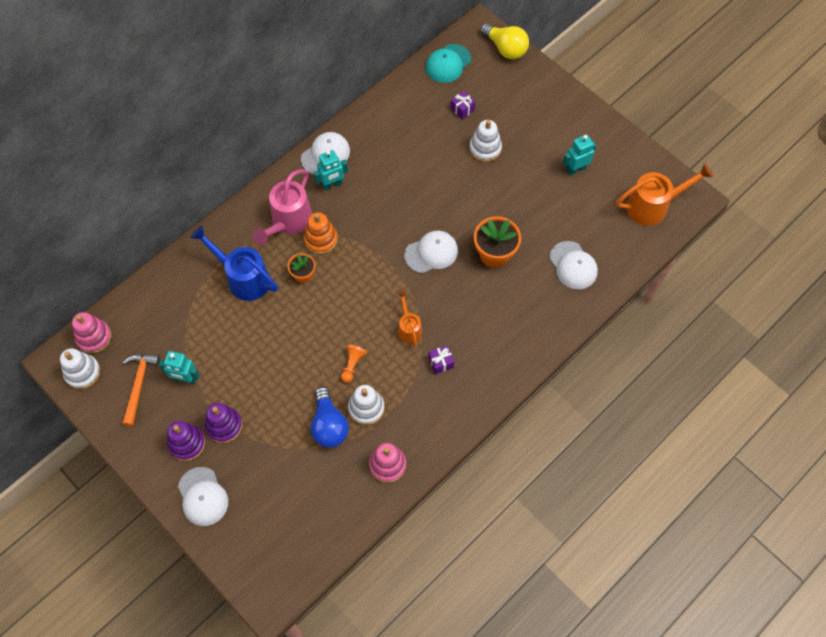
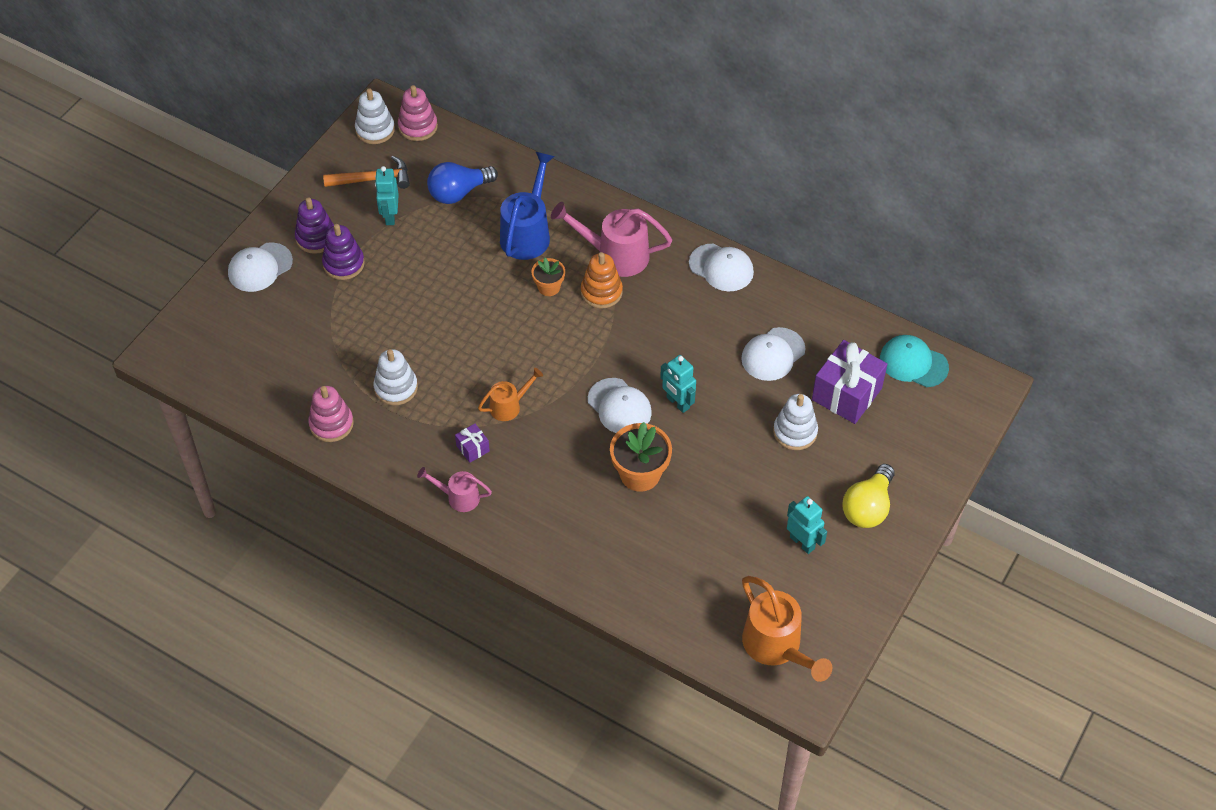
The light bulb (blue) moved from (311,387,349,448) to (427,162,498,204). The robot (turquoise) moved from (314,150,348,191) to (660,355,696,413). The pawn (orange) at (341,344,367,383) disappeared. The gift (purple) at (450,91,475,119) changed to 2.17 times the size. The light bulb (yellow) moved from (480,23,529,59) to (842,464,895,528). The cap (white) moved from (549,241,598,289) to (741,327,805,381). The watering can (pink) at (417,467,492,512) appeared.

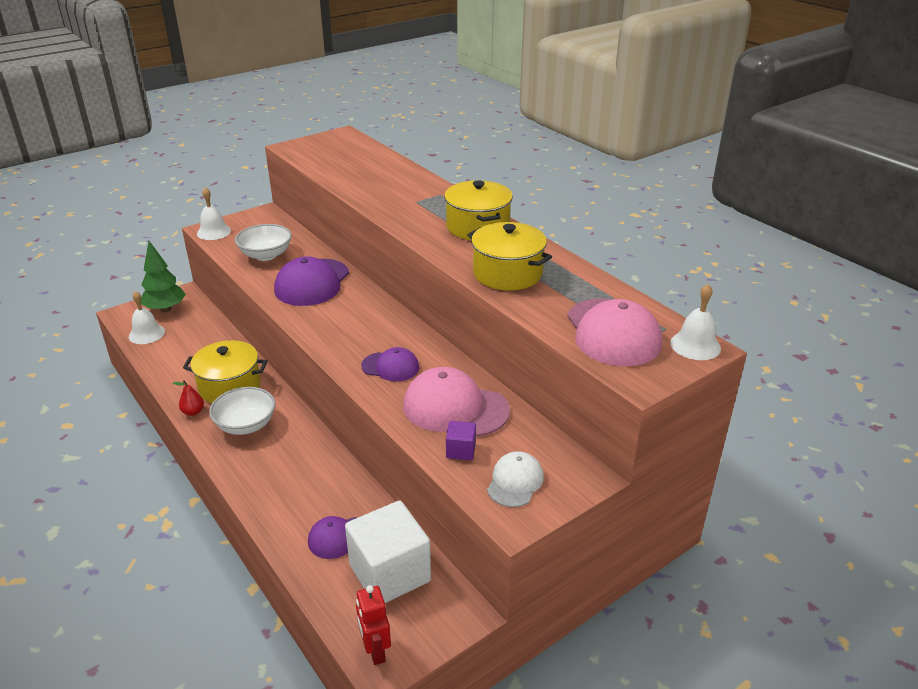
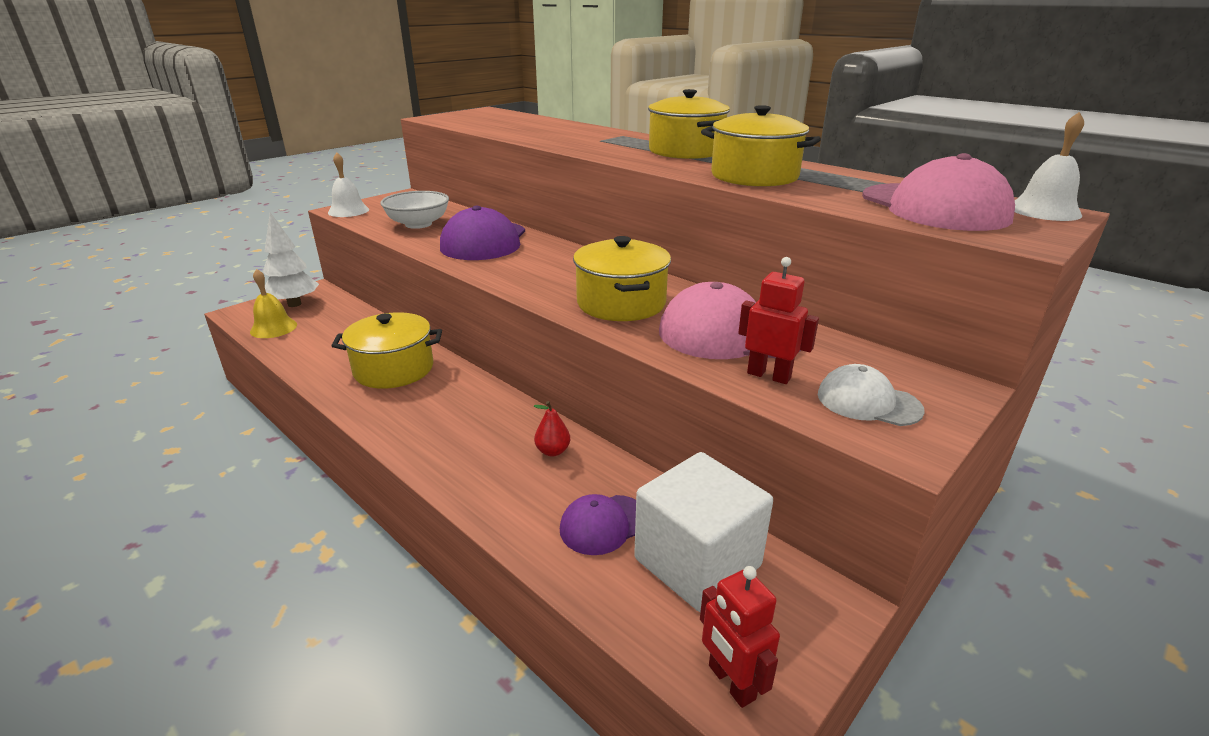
The bell (white) at (129,291,165,344) became the bell (yellow) at (250,269,297,338). The tree (green) at (141,241,186,312) became the tree (white) at (263,212,319,307). The pear (red) moved from (173,380,204,416) to (534,401,570,456). The bowl (white) at (209,387,275,435) disappeared. The cap (purple) at (361,347,419,382) was replaced by the pot (yellow) at (573,236,671,321). The cube (purple) at (446,421,476,460) was replaced by the robot (red) at (738,257,819,384). The cap (white) at (487,451,544,507) turned 75 degrees counterclockwise.

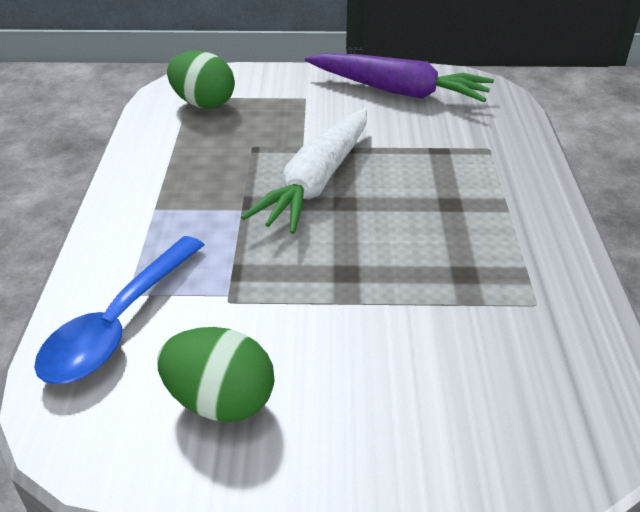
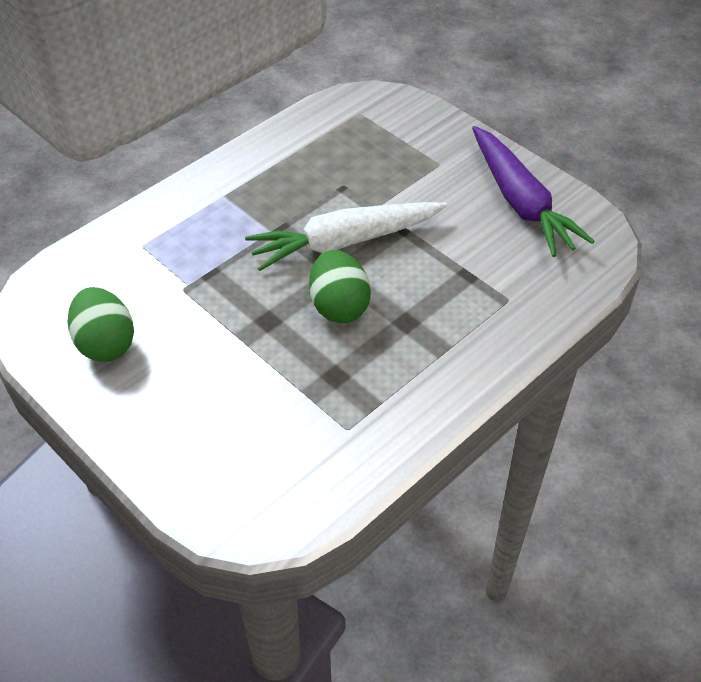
The spoon (blue) at (34,236,204,384) disappeared. The egg (green) moved from (167,51,235,109) to (309,250,371,323).

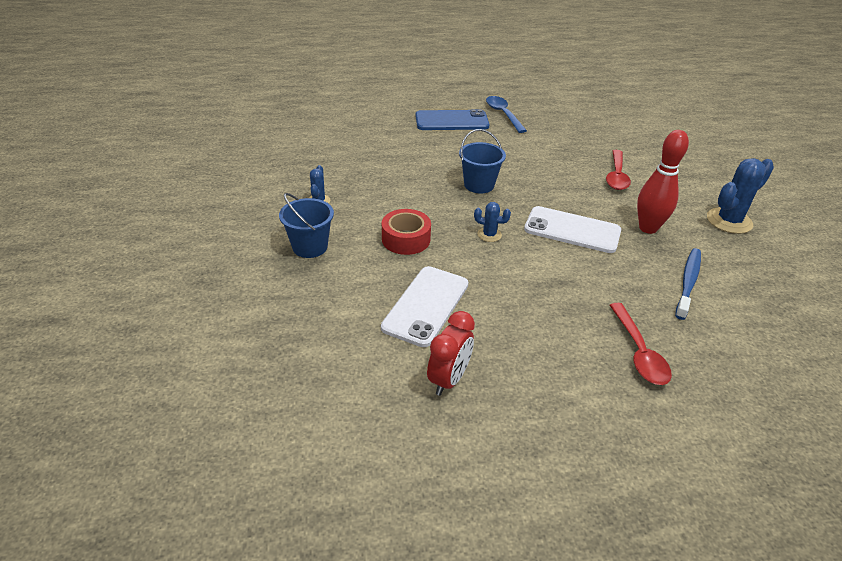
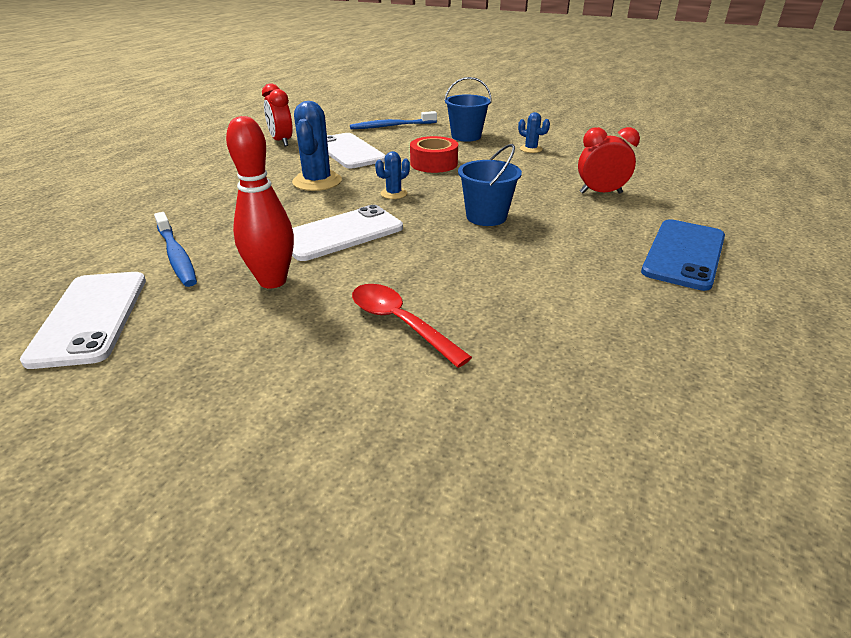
The spoon (blue) at (486,96,527,133) disappeared. The spoon (red) at (610,303,672,385) disappeared. The cactus (blue) moved from (707,158,774,234) to (292,101,342,191). The phone (white) at (20,272,146,369) appeared. The toothbrush (blue) at (350,111,437,129) appeared. The clock (red) at (578,127,640,194) appeared.

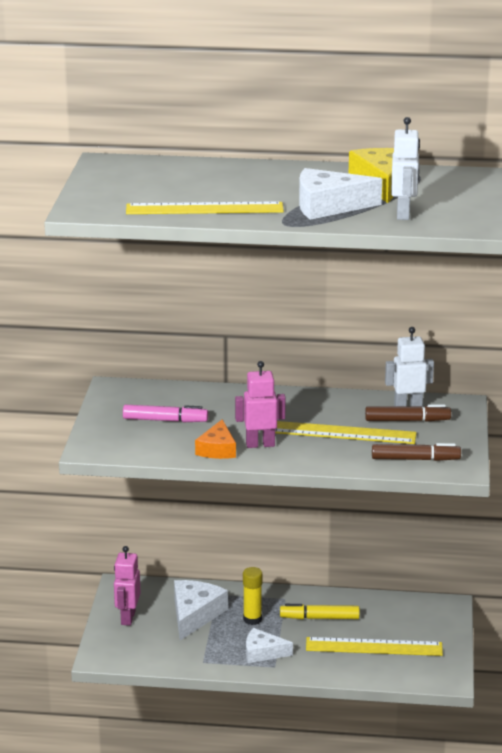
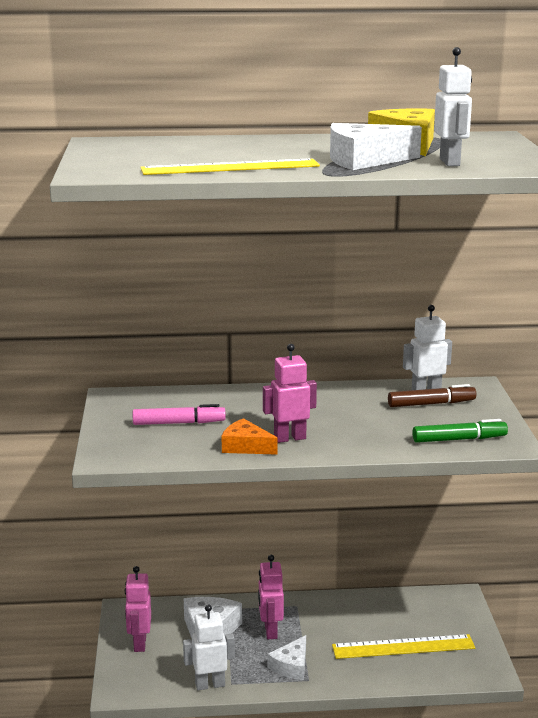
The cheese (orange) at (195,419,236,459) turned 120 degrees clockwise. The glue stick (yellow) at (243,567,262,625) was replaced by the robot (pink) at (258,555,284,639). The cheese (white) at (246,628,293,663) turned 60 degrees counterclockwise. The ruler (yellow) at (275,421,417,444) disappeared. The marker (yellow) at (280,604,360,619) disappeared. The marker (brown) at (372,443,461,461) became the marker (green) at (413,419,508,443). The robot (white) at (183,604,235,690) appeared.

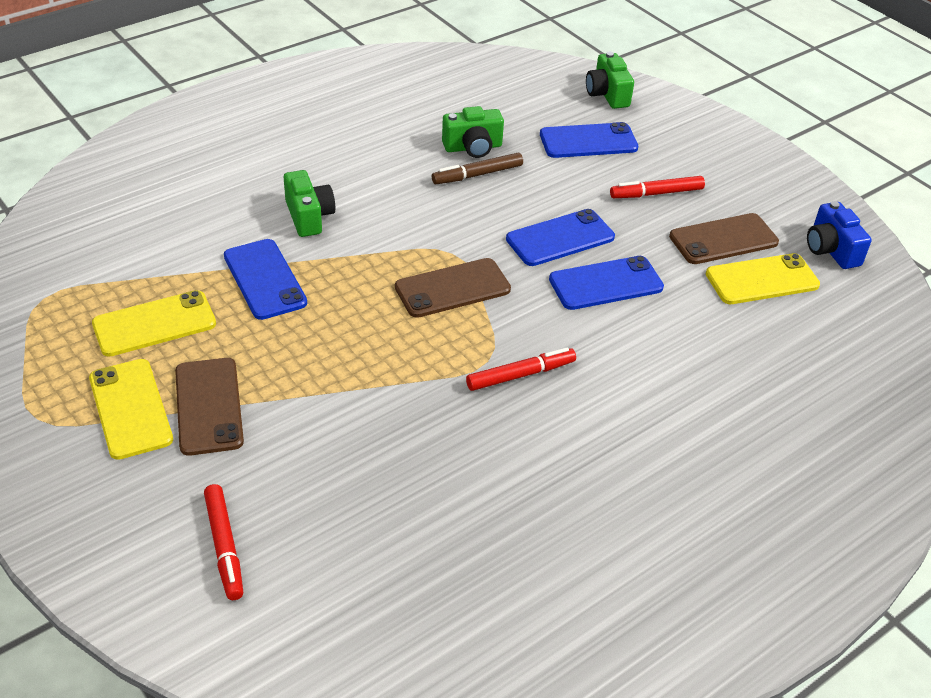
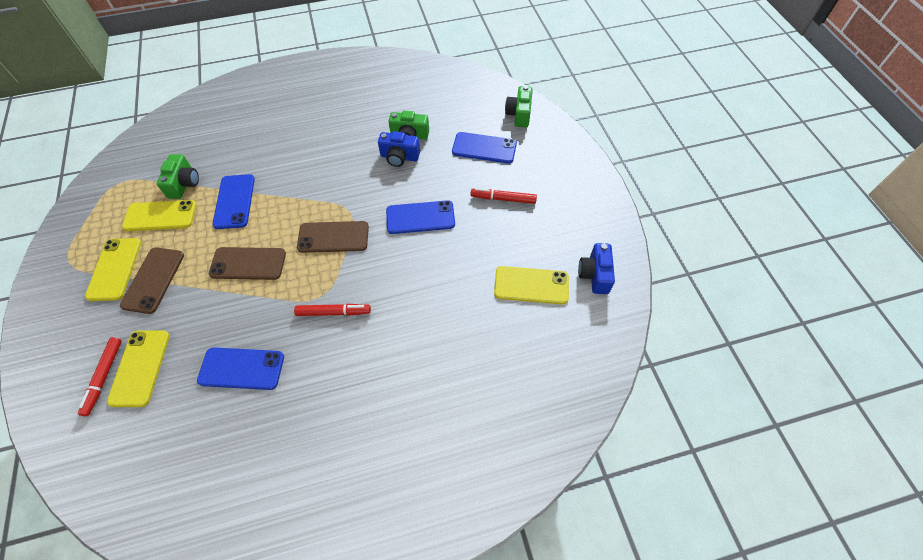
The camera (green) moved from (284,170,335,237) to (157,154,199,199). The marker (brown) at (432,153,523,184) was replaced by the camera (blue) at (378,131,420,167). The phone (blue) moved from (549,256,664,310) to (197,347,284,390). The phone (brown) moved from (669,213,779,264) to (209,247,286,280). The phone (yellow) at (107,331,170,407) appeared.

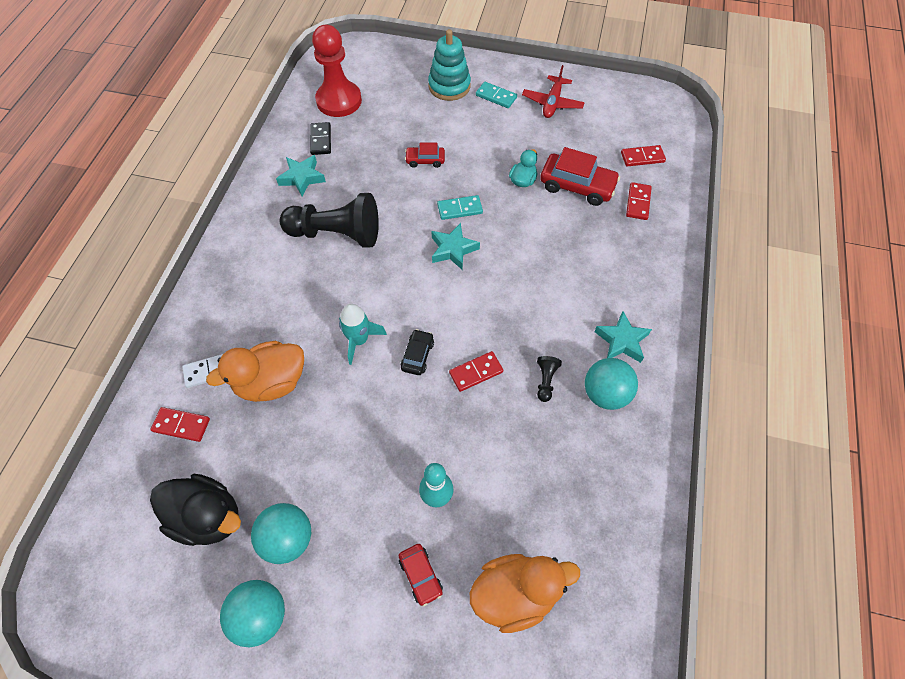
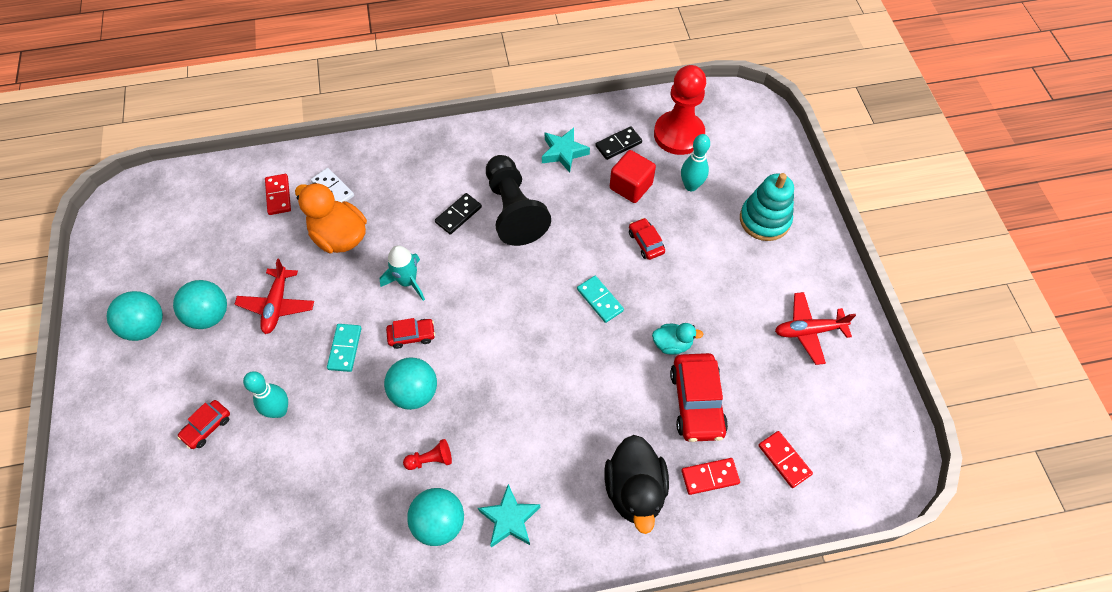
The duck (black) moved from (150,474,241,546) to (604,435,669,534). The car (black) at (401,329,434,375) became the car (red) at (386,318,435,349). The star (turquoise) at (431,223,480,269) disappeared. The domino (red) at (449,351,503,392) was replaced by the ball (turquoise) at (384,357,437,410). The duck (orange) at (470,554,580,633) disappeared. The domino (turquoise) moved from (476,82,517,108) to (327,324,362,372). The pawn (black) at (537,356,562,402) became the pawn (red) at (403,439,452,470). The plane (red) at (234,259,314,334) appeared. The domino (black) at (435,193,482,235) appeared. The cube (red) at (610,150,656,203) appeared. The bowling pin (turquoise) at (681,134,710,191) appeared.

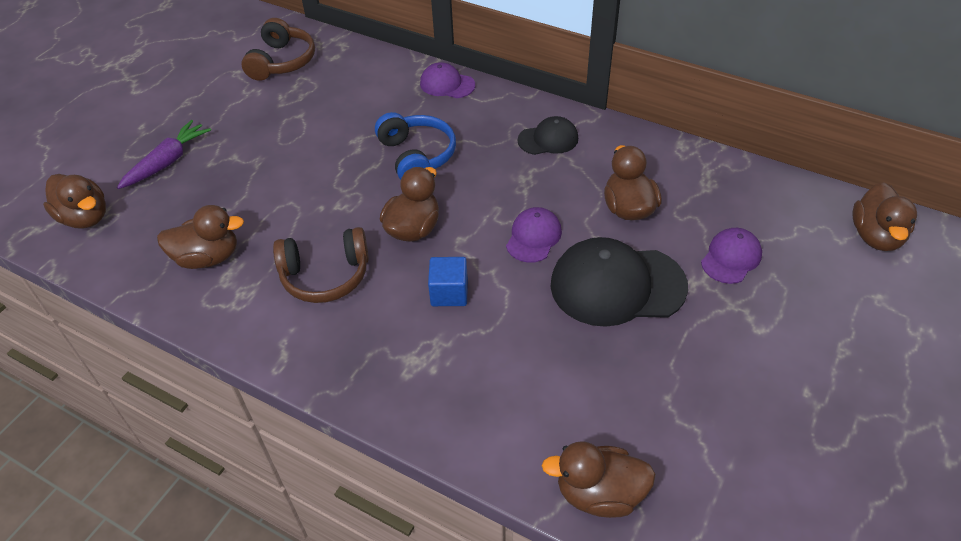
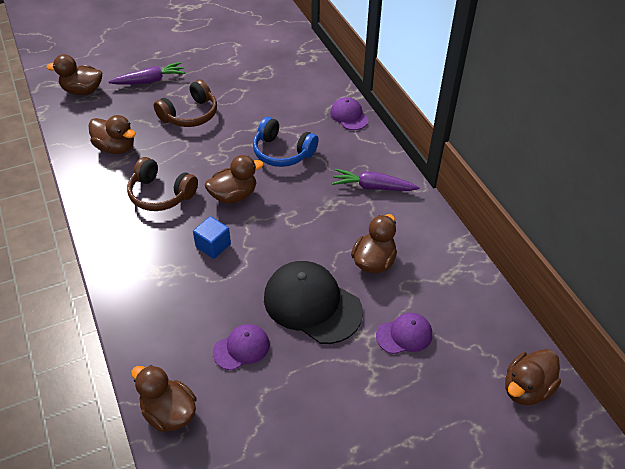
The duck (brown) at (43,174,106,229) turned 105 degrees clockwise. The headphones (brown) moved from (241,18,315,81) to (154,79,217,127). The headphones (blue) at (375,112,456,180) turned 105 degrees clockwise. The cap (purple) moved from (506,207,562,263) to (213,324,270,370). The cap (black) at (518,116,578,155) was replaced by the carrot (purple) at (332,169,420,191).

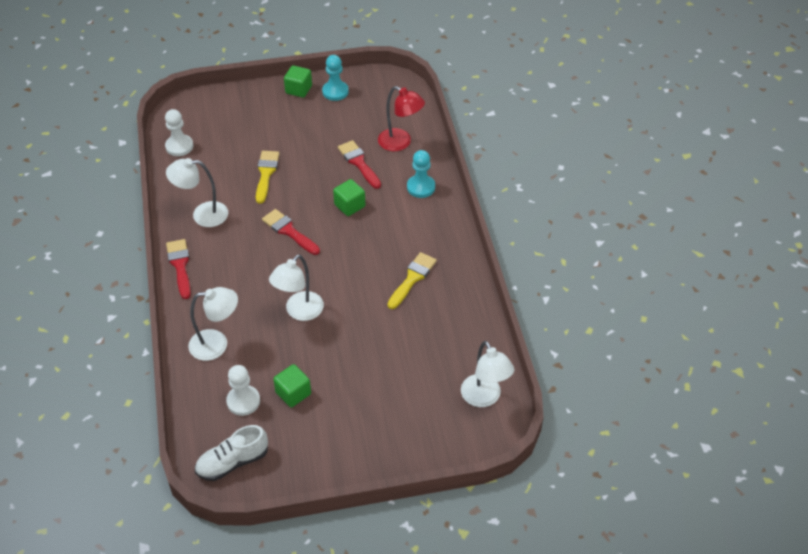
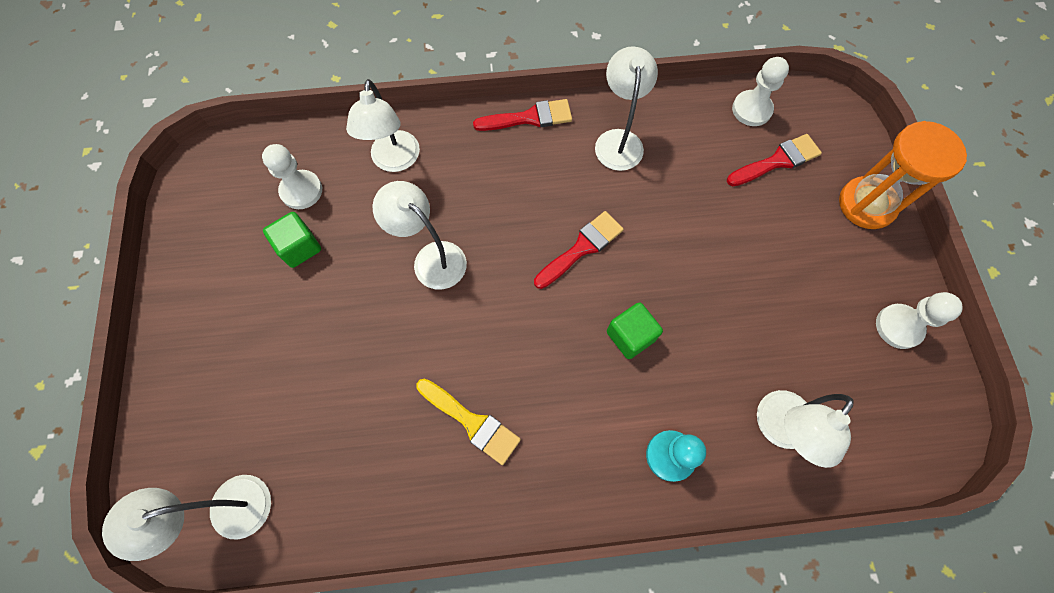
The shoe (white) at (195,425,268,481) disappeared. The brush (yellow) at (256,151,280,204) disappeared. The cube (green) at (284,65,312,98) disappeared. The pawn (turquoise) at (322,55,349,101) became the pawn (white) at (876,292,962,349). The brush (red) moved from (338,140,381,189) to (727,134,822,186). The lamp (red) at (378,86,425,151) became the lamp (white) at (757,390,854,468). The hourglass (orange) at (839,121,967,229) appeared.

